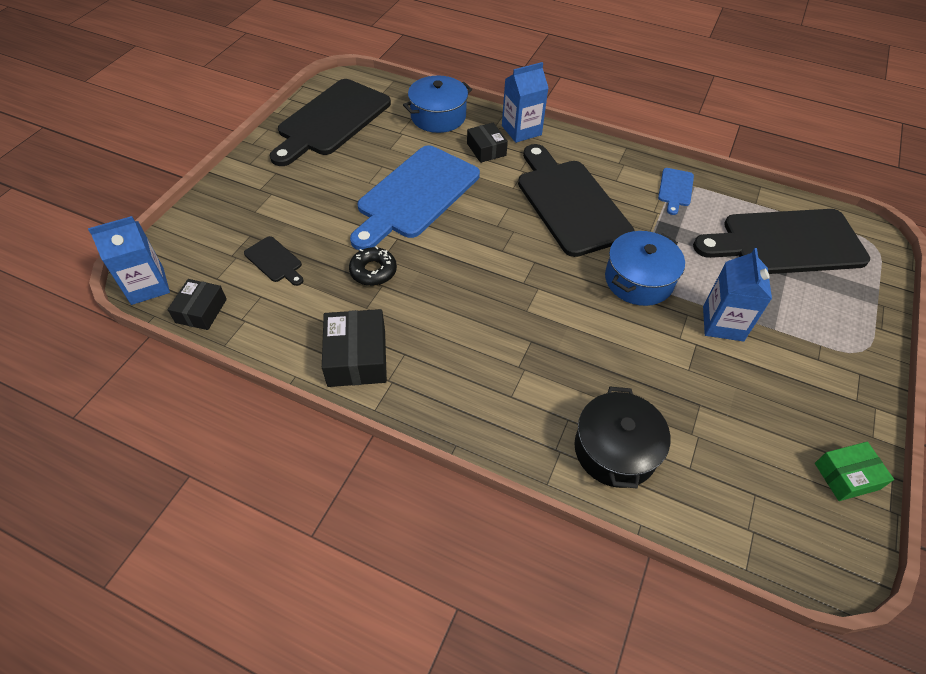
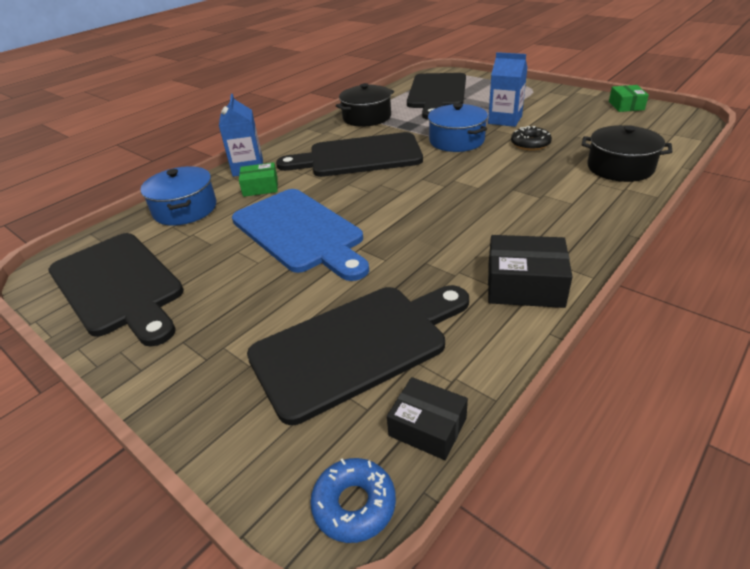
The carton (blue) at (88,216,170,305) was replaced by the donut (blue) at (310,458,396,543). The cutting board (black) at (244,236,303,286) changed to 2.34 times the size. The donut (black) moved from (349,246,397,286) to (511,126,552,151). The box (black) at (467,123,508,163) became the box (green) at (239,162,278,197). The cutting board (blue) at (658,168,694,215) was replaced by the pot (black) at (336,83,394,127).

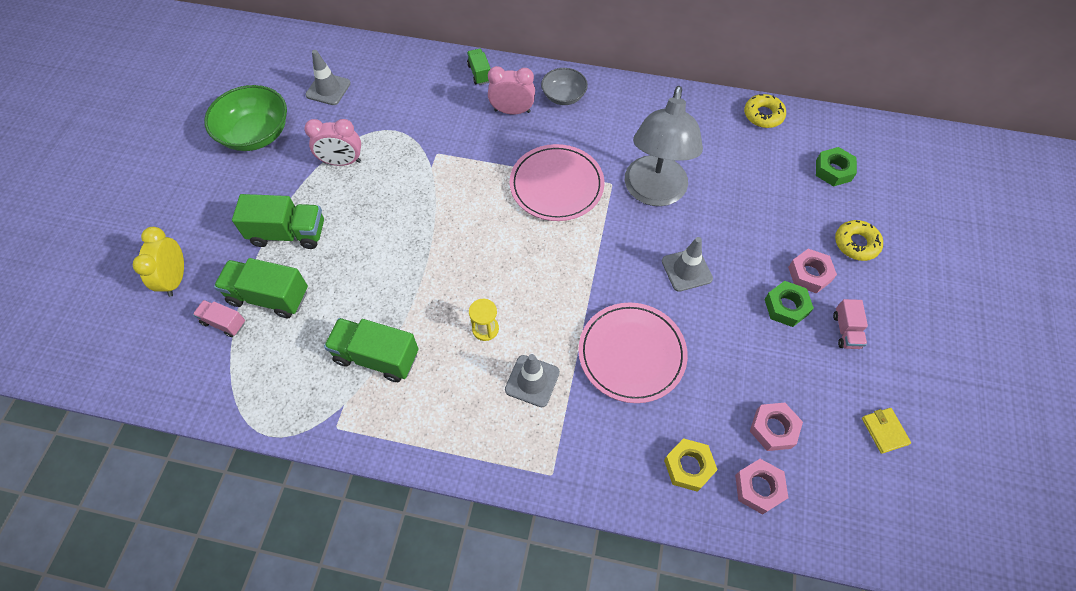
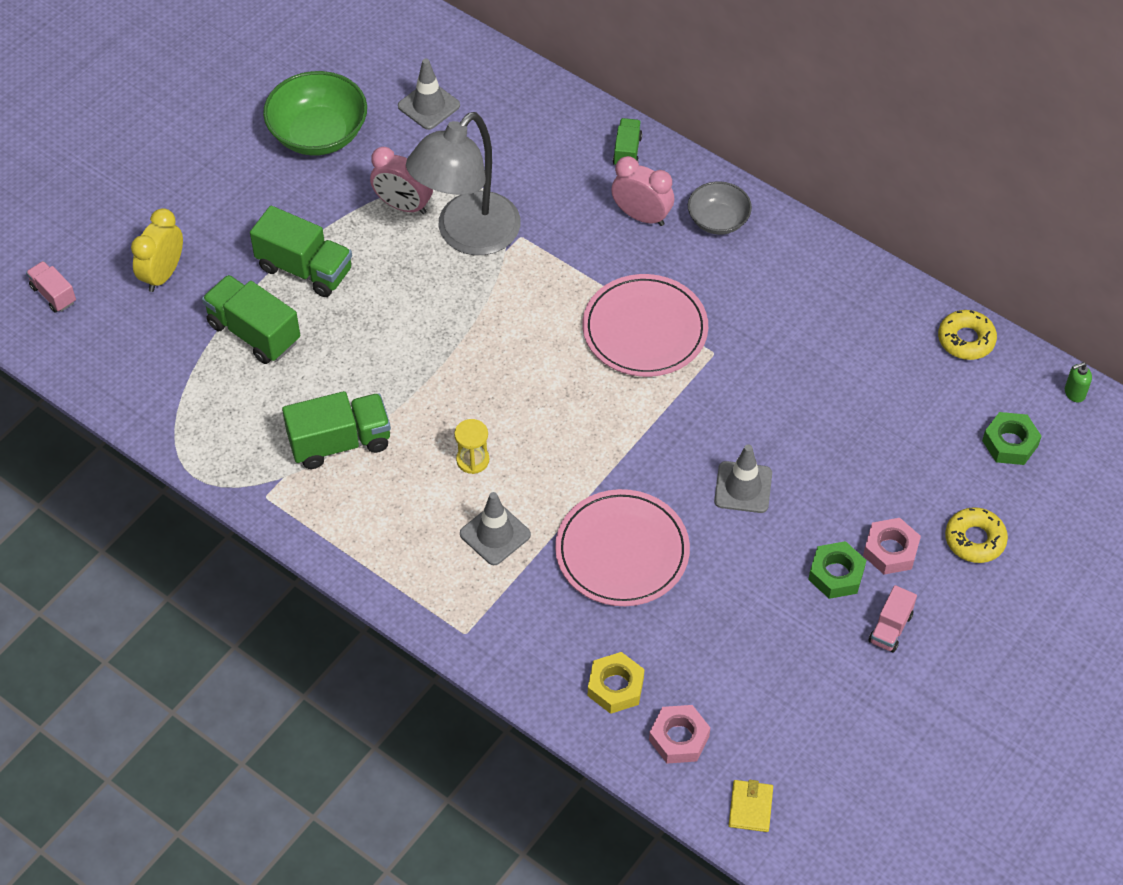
The truck (pink) moved from (193,300,245,337) to (26,261,76,312). The truck (green) at (324,318,419,382) turned 120 degrees clockwise. The lamp (grey) moved from (625,86,703,206) to (406,112,520,255). The nut (pink) at (750,403,803,451) disappeared. The wallet (yellow) moved from (862,408,911,454) to (729,780,773,832). The soap dispenser (green) at (1065,362,1092,402) appeared.

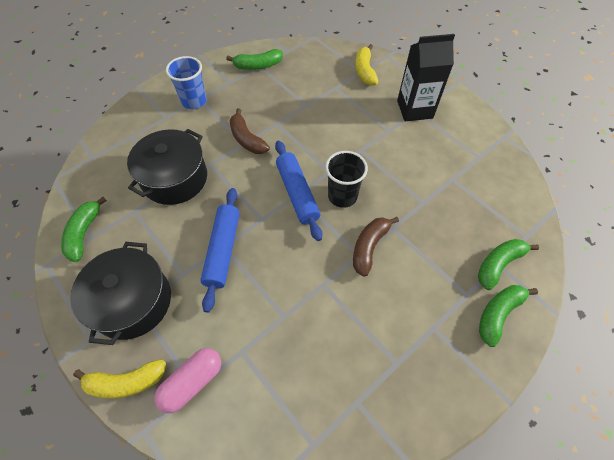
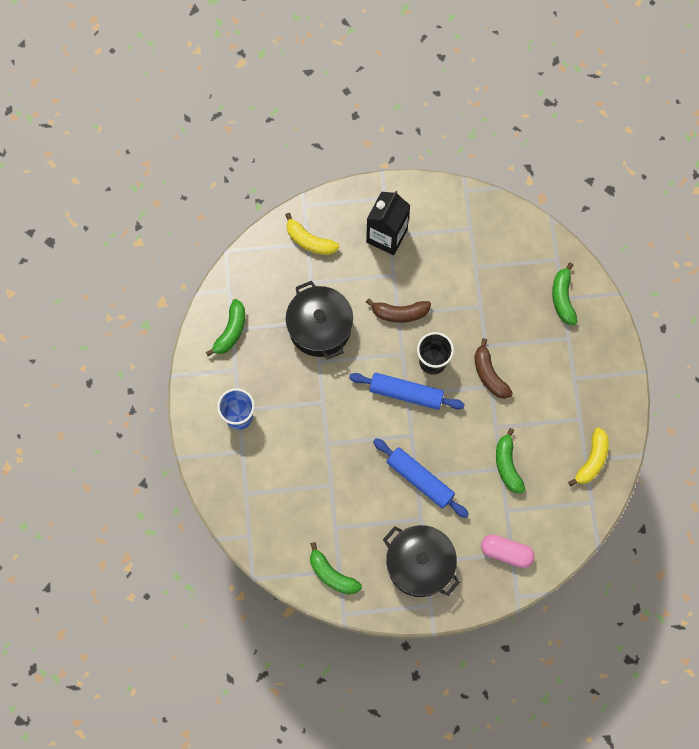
The banana (yellow) moved from (73,359,166,399) to (569,428,609,486). The pot (black) moved from (127,129,207,205) to (286,281,353,359). The capsule (pink) at (154,348,221,413) turned 60 degrees counterclockwise. The banana (brown) moved from (229,108,270,154) to (366,299,431,323). The banana (green) moved from (479,285,538,347) to (496,428,525,493).

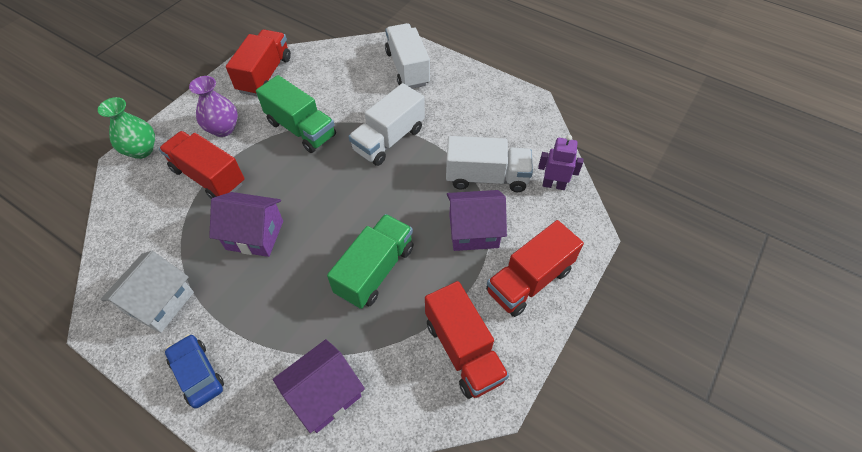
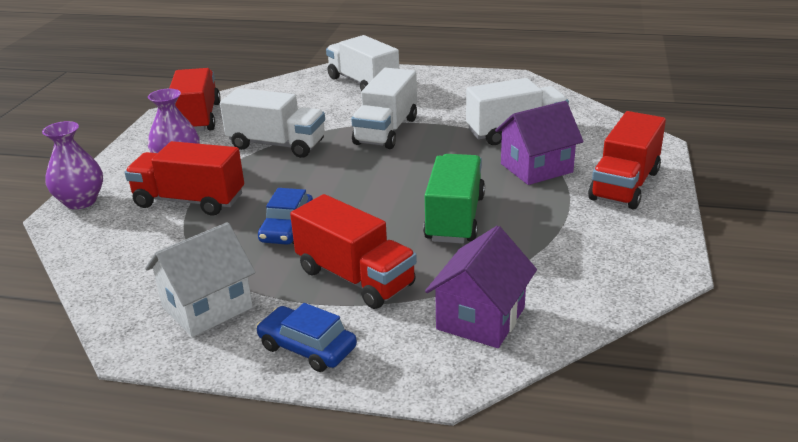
The vase (green) at (98,97,155,159) became the vase (purple) at (42,121,103,209). The house (white) at (100,251,194,333) turned 45 degrees clockwise. The house (purple) at (209,192,283,257) was replaced by the car (blue) at (258,188,313,245). The truck (green) at (256,75,336,153) became the truck (white) at (220,88,325,158). The truck (red) moved from (425,281,509,399) to (290,194,417,309). The robot (purple) at (538,135,583,190) disappeared.

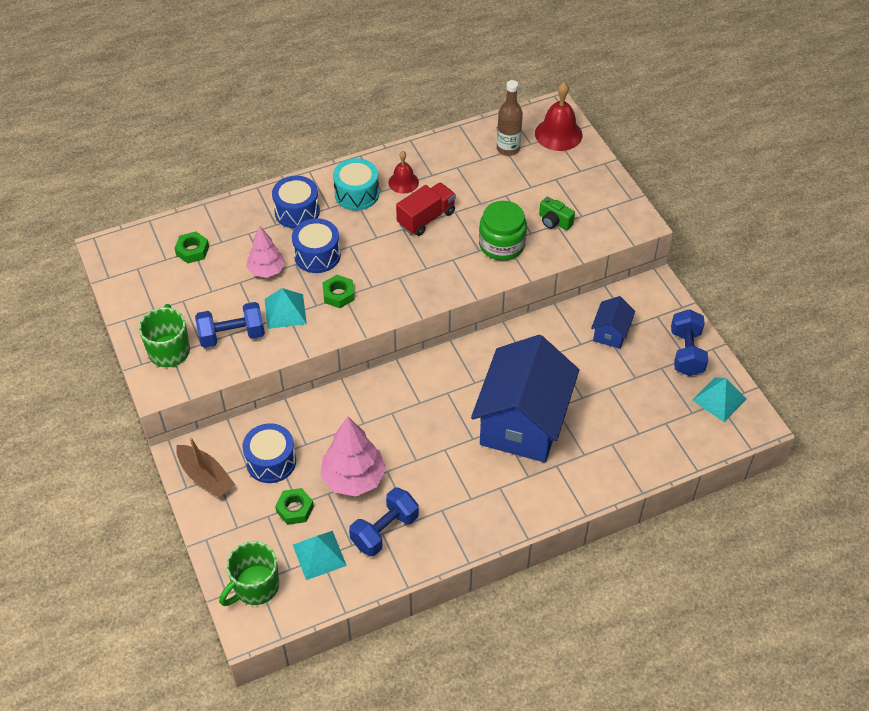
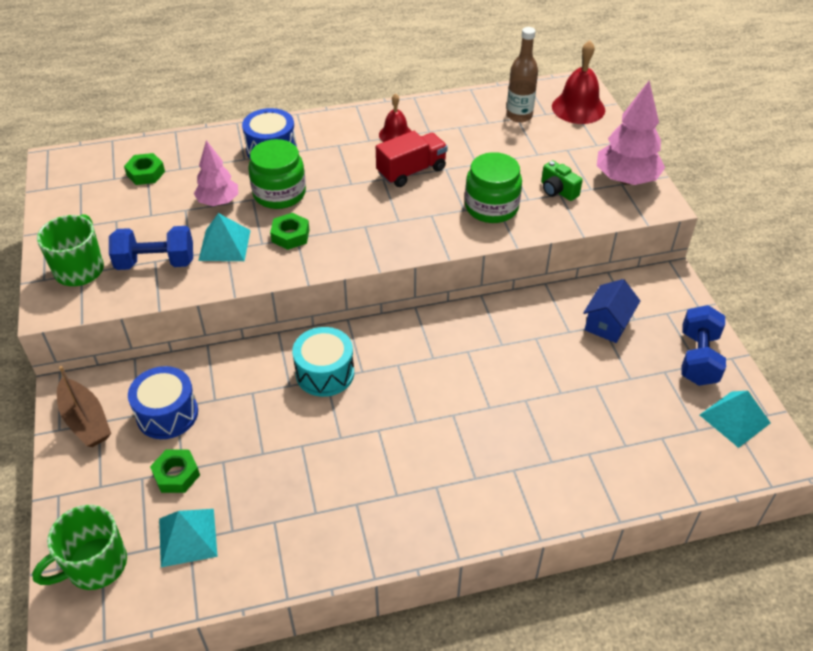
The drum (blue) at (292,218,341,273) was replaced by the jar (green) at (248,139,306,209). The tree (pink) moved from (321,417,386,496) to (597,81,665,185). The drum (turquoise) moved from (333,158,379,211) to (292,327,354,397). The dumbbell (blue) at (349,487,419,556) disappeared. The house (blue) at (471,335,579,463) disappeared.

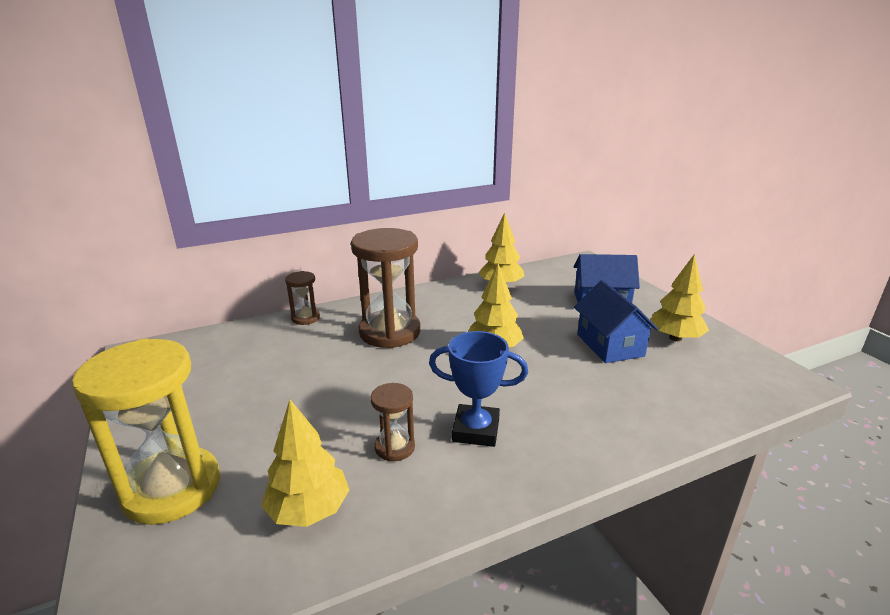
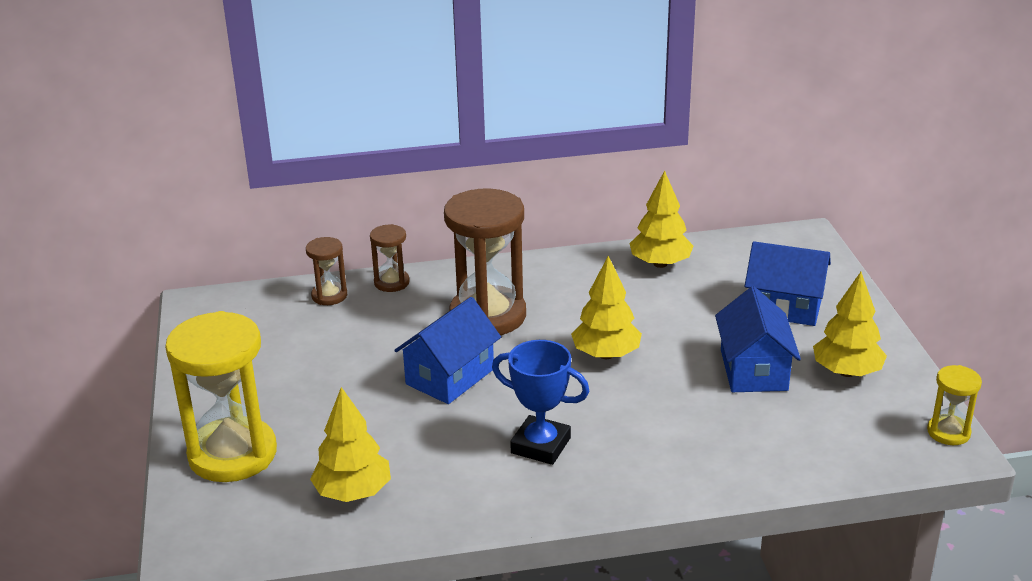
The hourglass (brown) moved from (371,383,415,461) to (306,237,347,305). The house (blue) at (394,297,501,404) appeared. The hourglass (yellow) at (927,365,982,445) appeared.

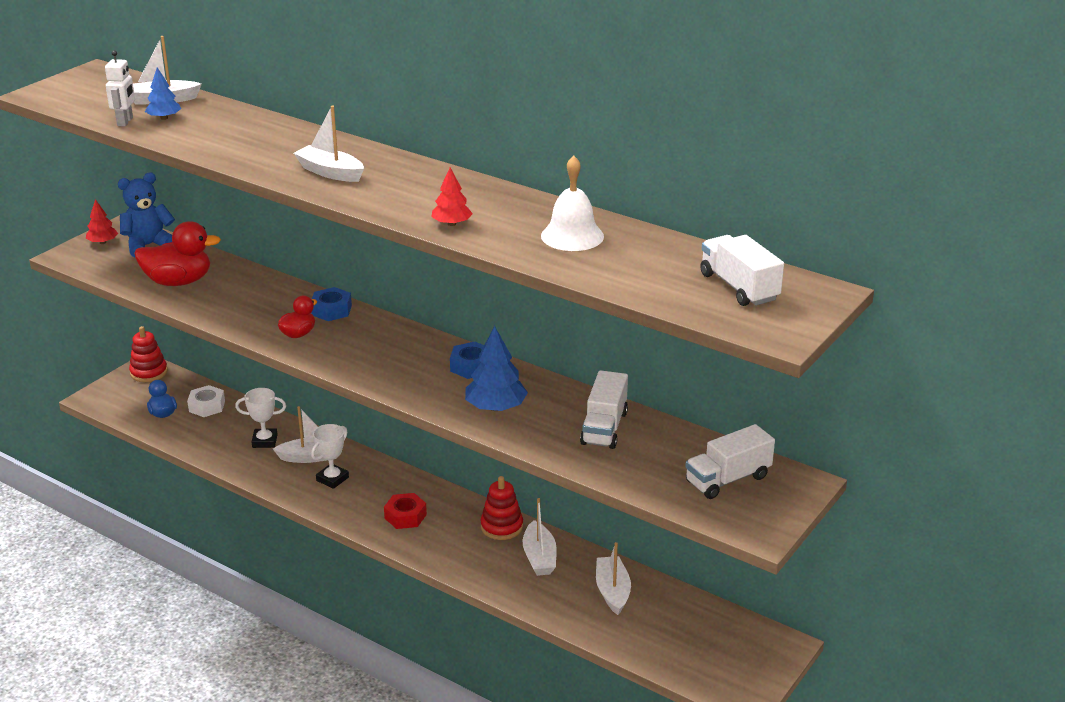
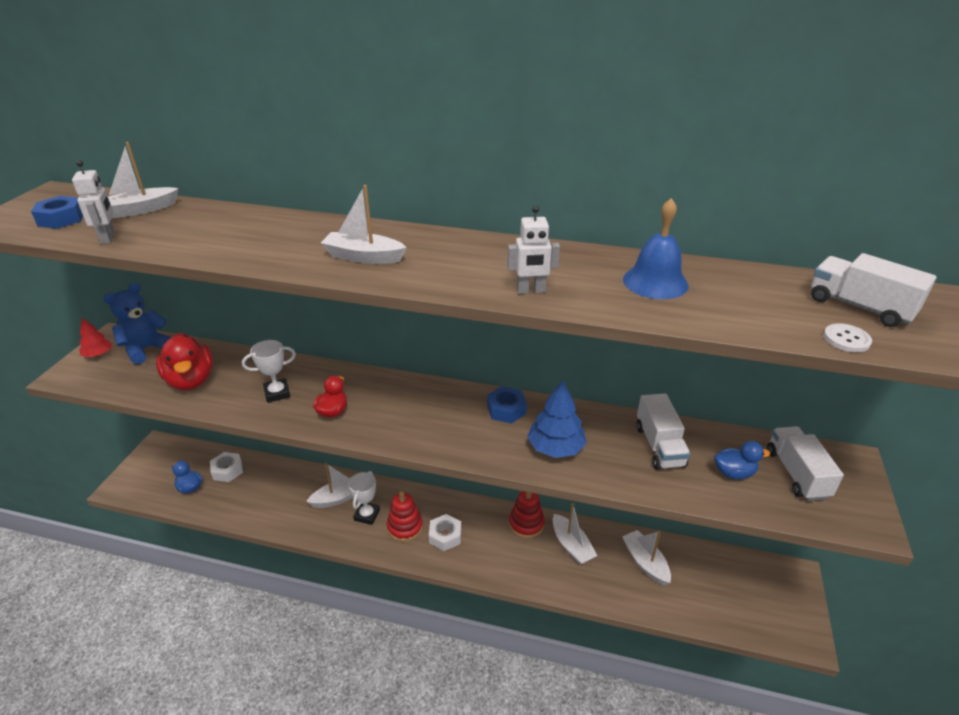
The stacking toy (red) moved from (129,326,168,382) to (387,491,423,542). The duck (red) at (134,221,221,286) turned 90 degrees clockwise. The tree (blue) at (145,67,181,120) disappeared. The trophy (white) moved from (235,388,286,448) to (242,340,296,403). The nut (blue) moved from (311,287,352,321) to (31,196,83,229). The nut (red) at (384,493,427,529) became the nut (white) at (429,514,461,551). The tree (red) at (431,167,472,226) was replaced by the robot (white) at (507,206,560,294). The bell (white) at (541,156,604,251) became the bell (blue) at (623,198,688,299). The truck (white) at (685,424,775,499) turned 135 degrees clockwise. The duck (blue) at (714,441,770,479) appeared. The button (white) at (823,323,872,352) appeared.

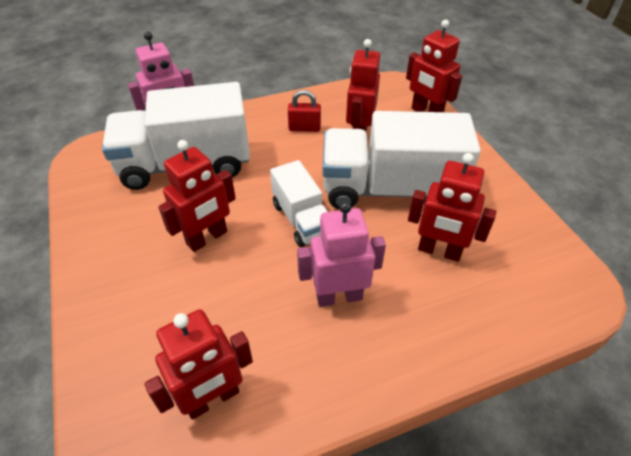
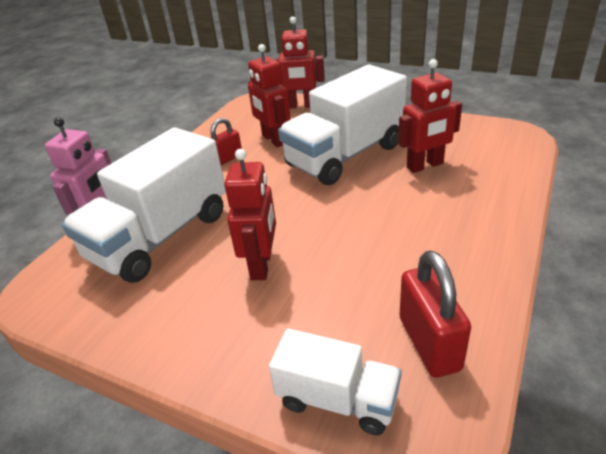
The robot (red) at (144,309,253,420) was replaced by the padlock (red) at (399,251,471,378). The truck (white) moved from (270,160,328,247) to (269,329,402,435). The robot (pink) at (297,201,386,307) disappeared.

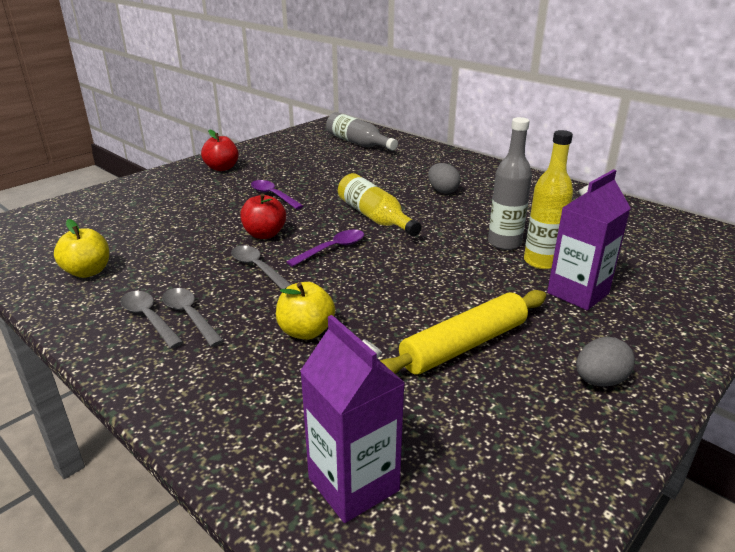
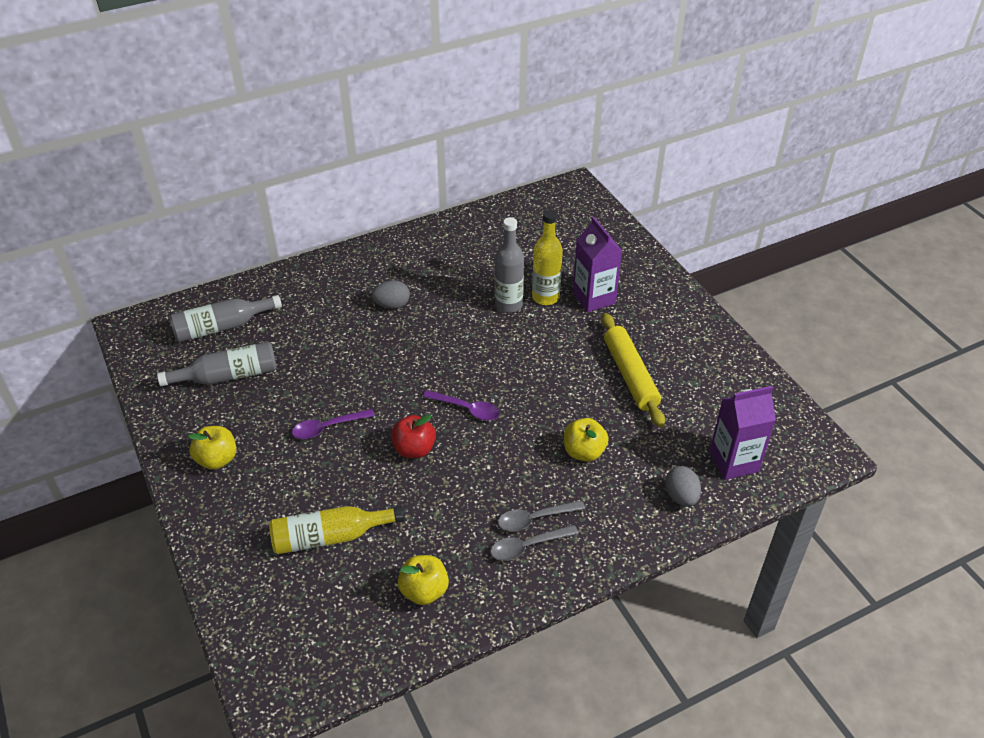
The apple (red) at (201,129,239,171) became the apple (yellow) at (188,426,236,470). The spoon (grey) at (231,245,291,289) disappeared. The spoon (purple) at (286,230,364,267) turned 135 degrees clockwise. The bottle (yellow) moved from (338,173,422,236) to (269,506,404,554). The egg (grey) moved from (576,337,635,387) to (665,466,701,507). The bottle (grey) at (157,342,277,386) appeared.

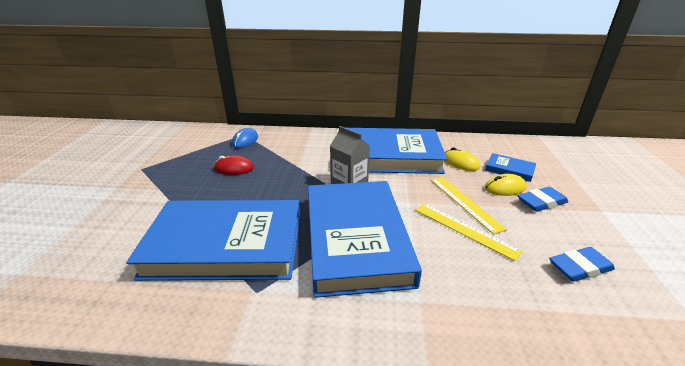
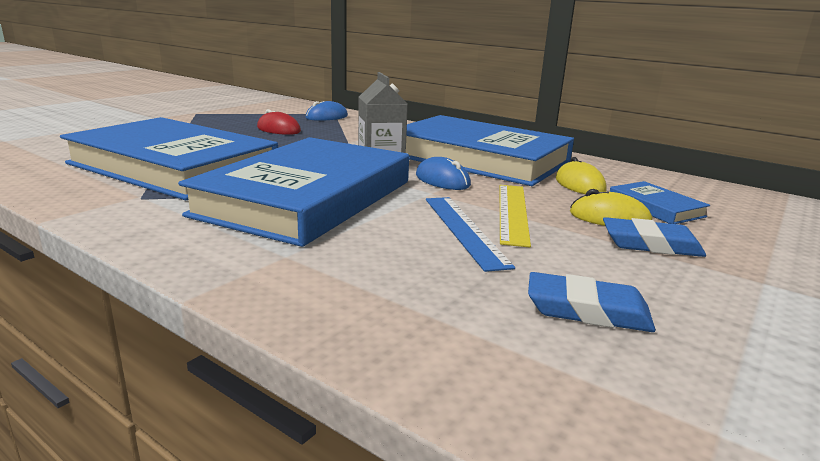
The ruler (yellow) at (415,203,523,261) became the ruler (blue) at (426,197,515,272). The mouse (blue) at (416,157,471,190) appeared.

